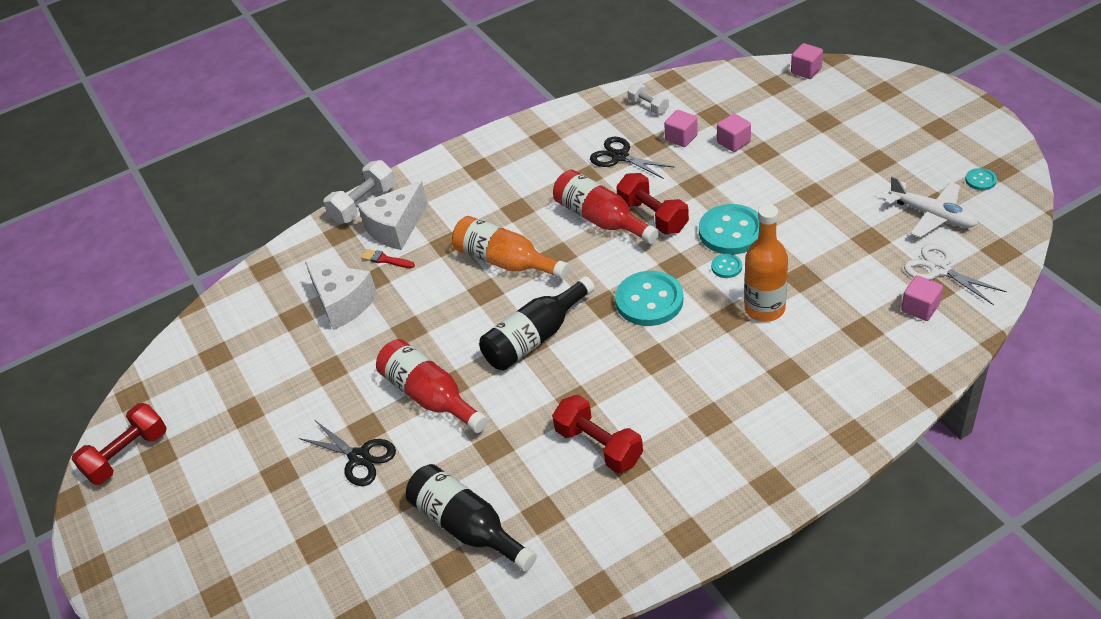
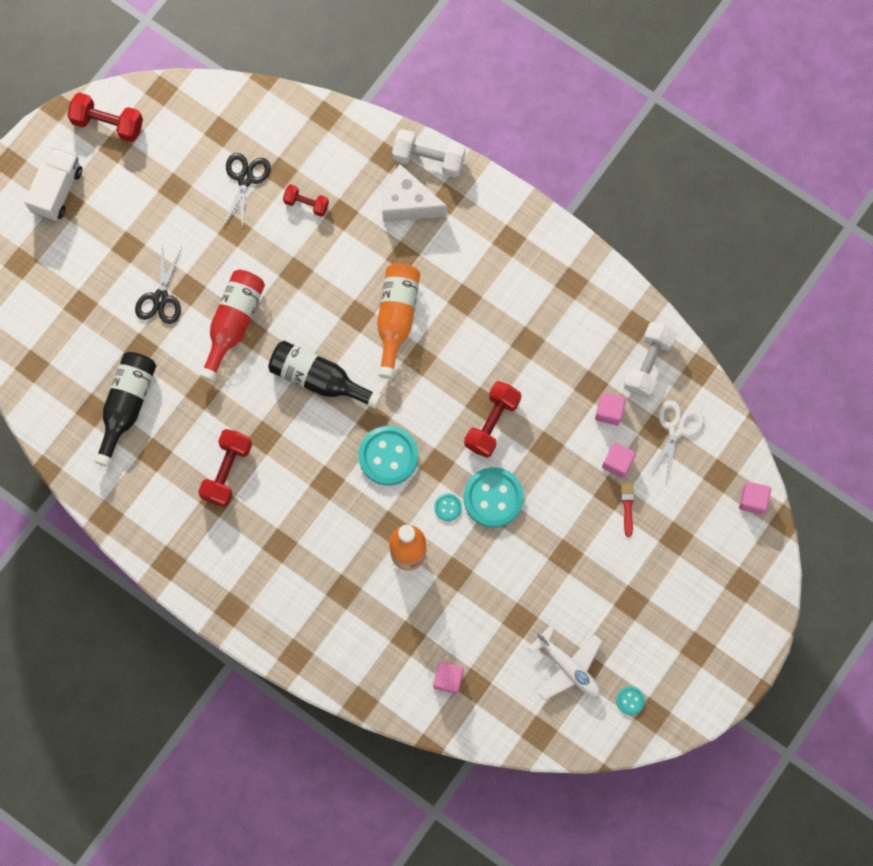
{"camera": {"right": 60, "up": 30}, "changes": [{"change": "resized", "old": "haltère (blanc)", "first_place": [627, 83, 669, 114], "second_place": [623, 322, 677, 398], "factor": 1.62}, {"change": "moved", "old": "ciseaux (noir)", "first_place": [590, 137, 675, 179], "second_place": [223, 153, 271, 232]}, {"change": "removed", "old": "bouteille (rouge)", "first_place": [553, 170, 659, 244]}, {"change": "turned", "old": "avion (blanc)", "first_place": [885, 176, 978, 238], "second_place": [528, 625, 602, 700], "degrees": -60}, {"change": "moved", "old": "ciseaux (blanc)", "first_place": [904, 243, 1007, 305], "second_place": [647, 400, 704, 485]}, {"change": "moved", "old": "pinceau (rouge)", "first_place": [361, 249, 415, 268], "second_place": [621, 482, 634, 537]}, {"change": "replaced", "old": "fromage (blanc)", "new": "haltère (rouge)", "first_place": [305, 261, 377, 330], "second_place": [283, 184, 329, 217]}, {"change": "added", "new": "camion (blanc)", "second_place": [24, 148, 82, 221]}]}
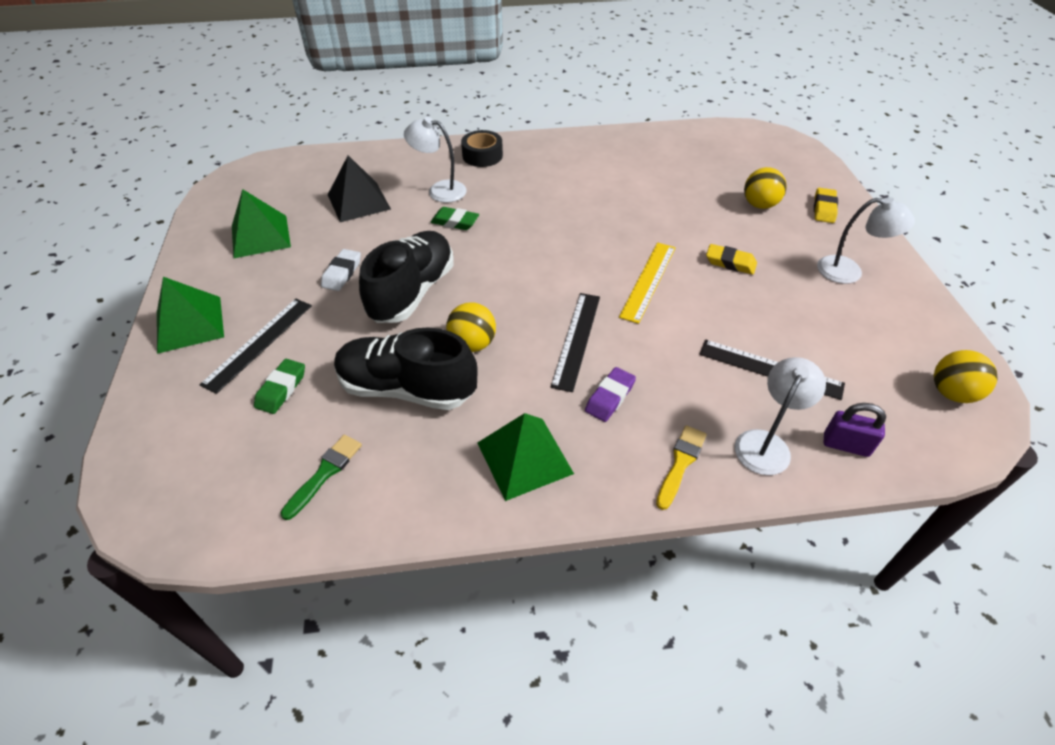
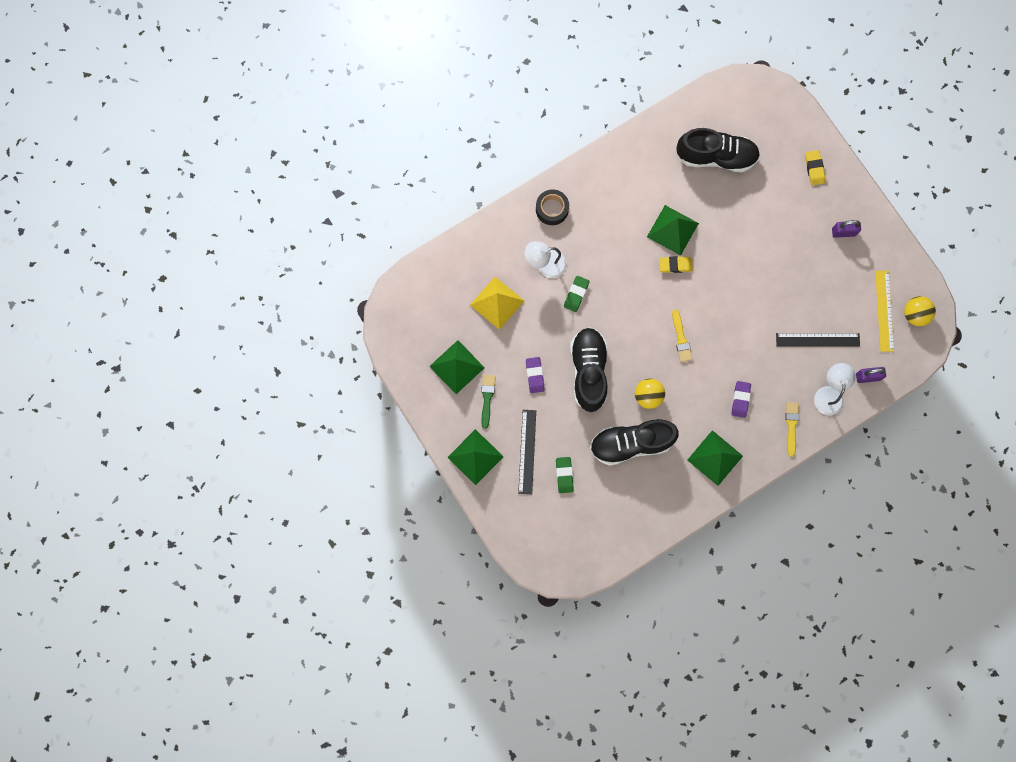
{"camera": {"right": -25, "up": 30}, "changes": [{"change": "recoloured", "old": "pyramide (noir)", "new": "pyramide (jaune)", "first_place": [328, 155, 391, 222], "second_place": [470, 277, 524, 330]}, {"change": "removed", "old": "balle (jaune)", "first_place": [744, 167, 787, 209]}, {"change": "replaced", "old": "lampe (blanc)", "new": "cadenas (violet)", "first_place": [817, 197, 915, 284], "second_place": [832, 220, 861, 238]}, {"change": "turned", "old": "gomme (vert)", "first_place": [431, 207, 479, 230], "second_place": [564, 276, 589, 312], "degrees": -60}, {"change": "moved", "old": "règle (jaune)", "first_place": [619, 243, 675, 324], "second_place": [875, 271, 894, 352]}, {"change": "moved", "old": "gomme (jaune)", "first_place": [706, 244, 757, 275], "second_place": [659, 256, 693, 273]}, {"change": "recoloured", "old": "gomme (blanc)", "new": "gomme (violet)", "first_place": [321, 249, 361, 291], "second_place": [526, 357, 545, 393]}, {"change": "removed", "old": "règle (noir)", "first_place": [551, 293, 600, 392]}, {"change": "moved", "old": "pinceau (vert)", "first_place": [281, 435, 362, 520], "second_place": [481, 375, 496, 429]}, {"change": "added", "new": "chaussure (noir)", "second_place": [676, 128, 760, 172]}, {"change": "added", "new": "pyramide (vert)", "second_place": [647, 205, 699, 256]}, {"change": "added", "new": "pinceau (jaune)", "second_place": [672, 309, 693, 362]}]}
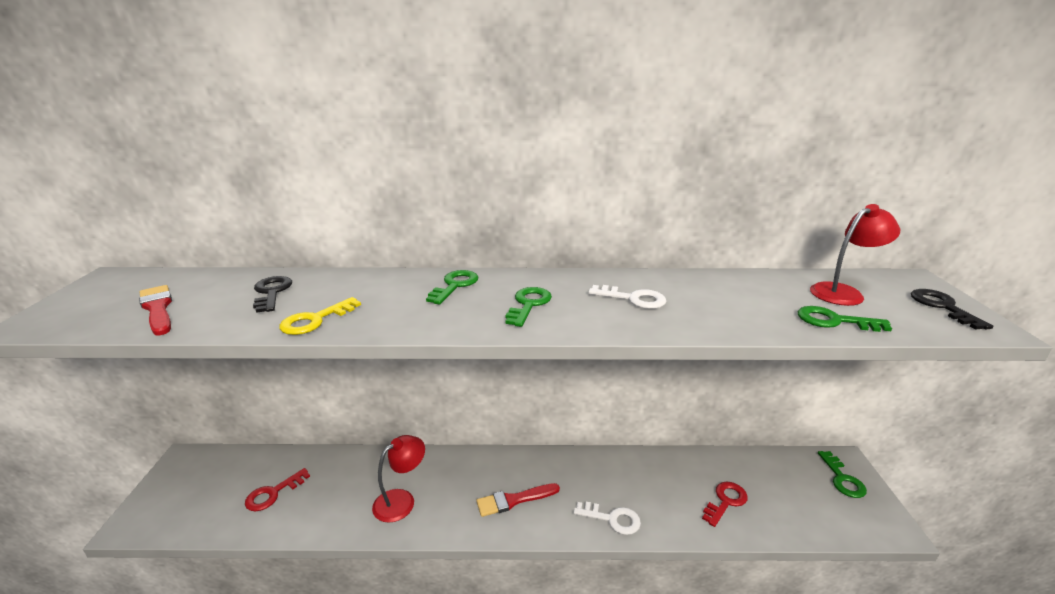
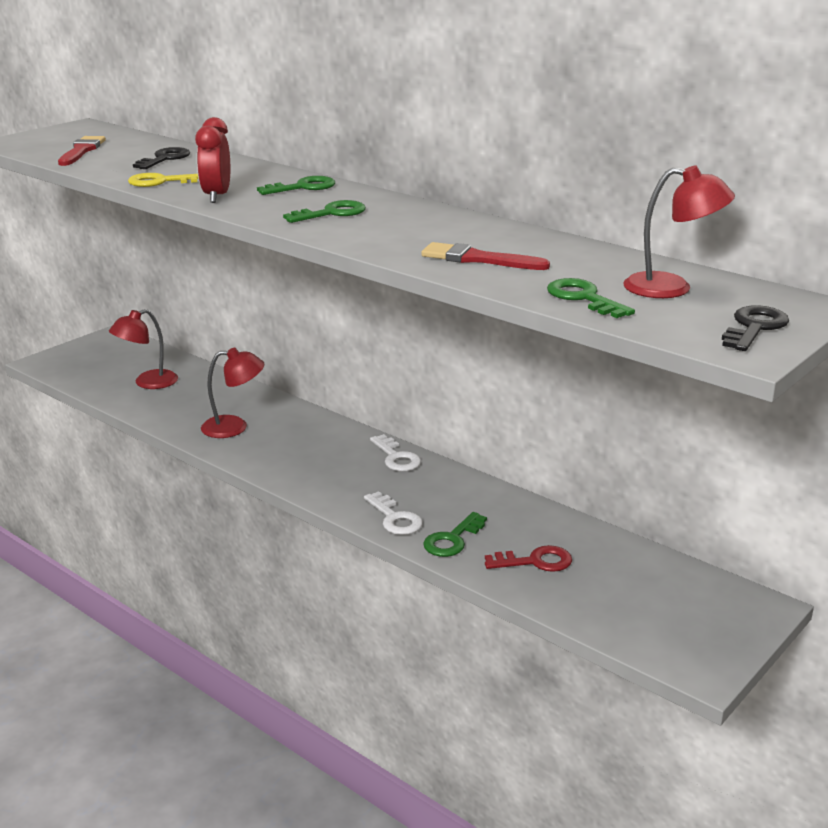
{"camera": {"right": 40, "up": 0}, "changes": [{"change": "moved", "old": "clé (blanc)", "first_place": [588, 285, 667, 309], "second_place": [370, 434, 421, 471]}, {"change": "moved", "old": "clé (vert)", "first_place": [818, 451, 867, 498], "second_place": [423, 512, 487, 557]}, {"change": "replaced", "old": "clé (rouge)", "new": "lampe (rouge)", "first_place": [245, 468, 310, 511], "second_place": [109, 309, 178, 389]}, {"change": "moved", "old": "pinceau (rouge)", "first_place": [476, 483, 560, 517], "second_place": [421, 242, 550, 270]}, {"change": "added", "new": "réveil (rouge)", "second_place": [195, 117, 230, 203]}]}
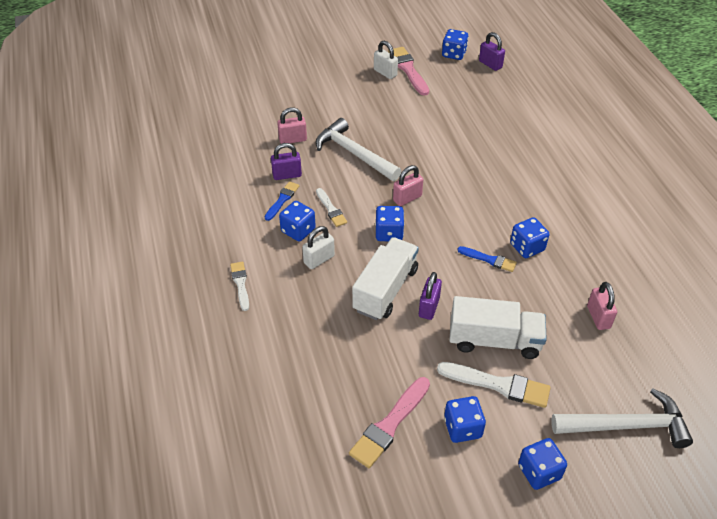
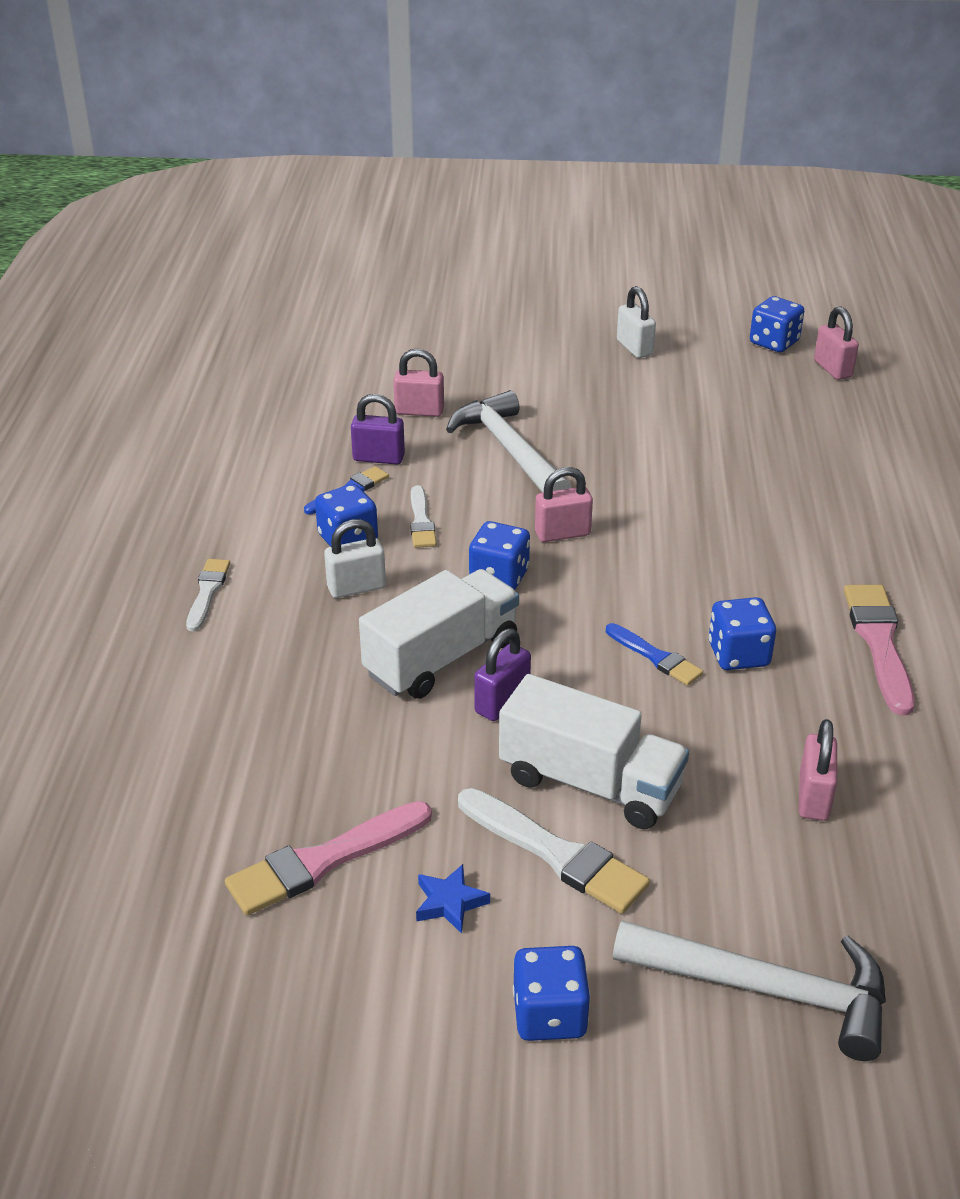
{"camera": {"right": 20, "up": -10}, "changes": [{"change": "recoloured", "old": "cadenas (violet)", "new": "cadenas (rose)", "first_place": [479, 32, 505, 71], "second_place": [814, 306, 859, 380]}, {"change": "moved", "old": "pinceau (rose)", "first_place": [388, 47, 429, 96], "second_place": [844, 585, 915, 715]}, {"change": "replaced", "old": "dé (bleu)", "new": "étoile (bleu)", "first_place": [444, 396, 486, 443], "second_place": [416, 864, 490, 934]}]}
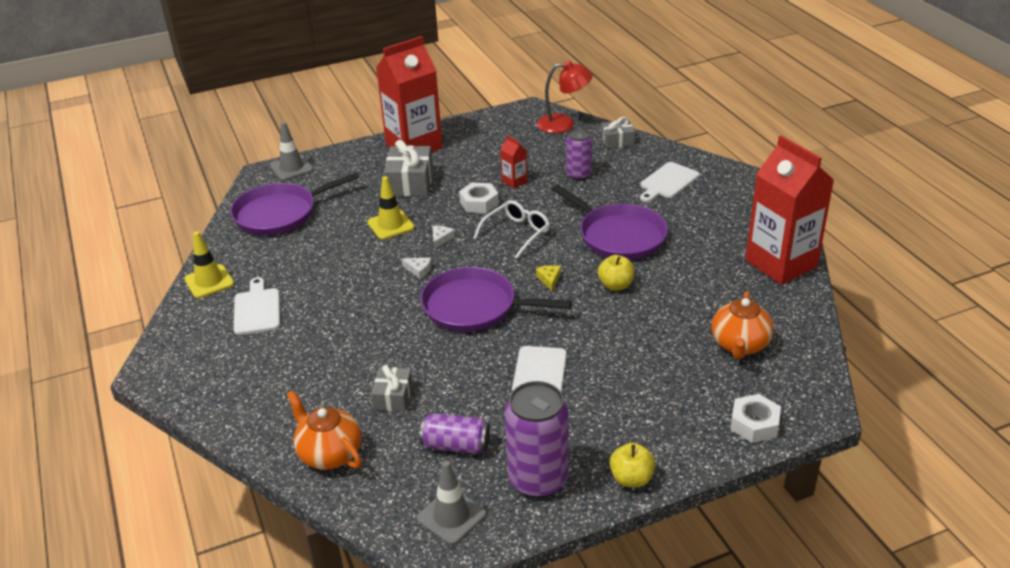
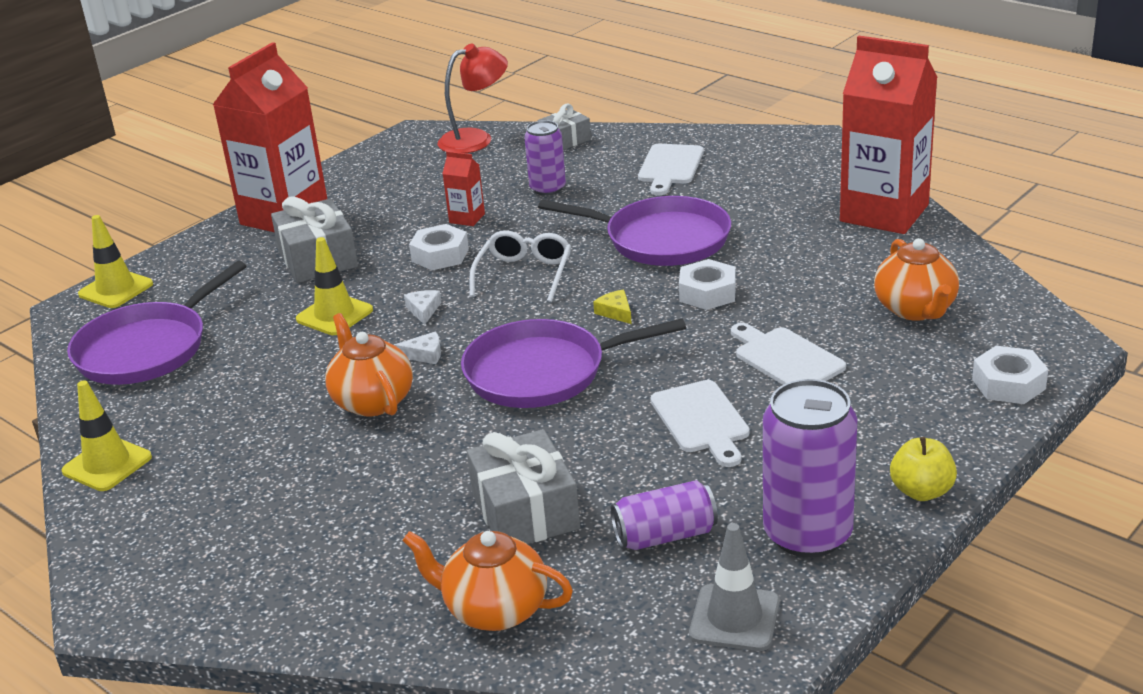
{"camera": {"right": -25, "up": -5}, "changes": [{"change": "recoloured", "old": "cône de chantier (gris)", "new": "cône de chantier (jaune)", "first_place": [270, 122, 313, 181], "second_place": [78, 215, 153, 308]}, {"change": "replaced", "old": "pomme (jaune)", "new": "écrou (blanc)", "first_place": [598, 255, 634, 291], "second_place": [679, 259, 736, 310]}, {"change": "moved", "old": "planche à découper (blanc)", "first_place": [234, 277, 280, 335], "second_place": [731, 323, 846, 385]}, {"change": "resized", "old": "cadeau (gris)", "first_place": [371, 365, 413, 412], "second_place": [467, 429, 580, 544], "factor": 1.64}, {"change": "added", "new": "théière (orange)", "second_place": [325, 313, 413, 416]}]}
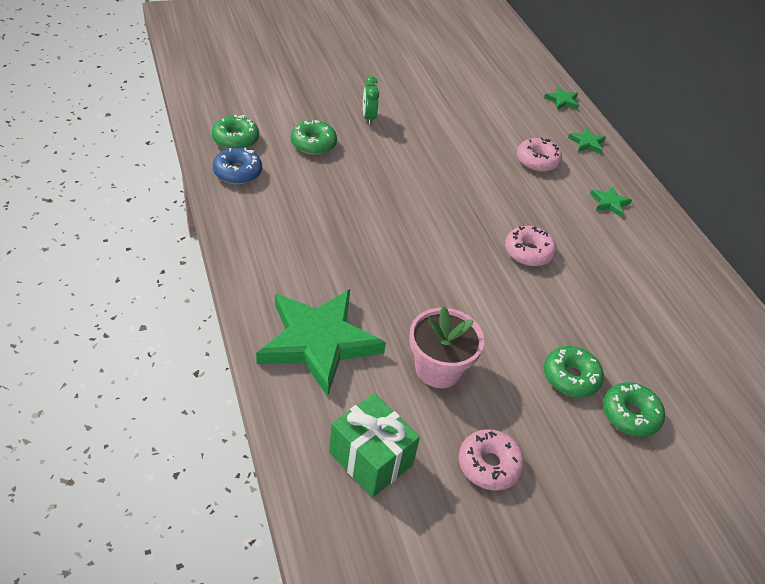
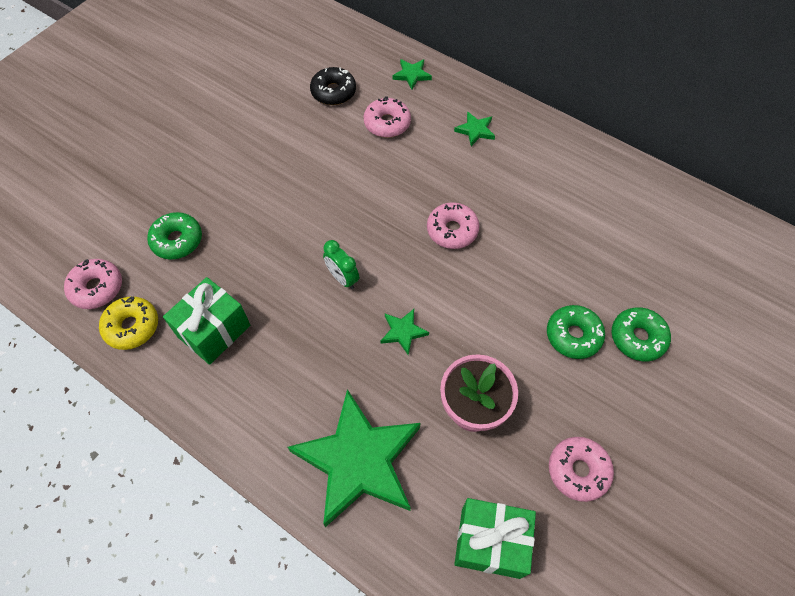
{"camera": {"right": -30, "up": 15}, "changes": [{"change": "moved", "old": "réveil (vert)", "first_place": [363, 76, 379, 125], "second_place": [323, 240, 359, 289]}, {"change": "moved", "old": "étoile (vert)", "first_place": [544, 86, 579, 110], "second_place": [380, 309, 429, 355]}, {"change": "recoloured", "old": "beignet (vert)", "new": "beignet (rose)", "first_place": [212, 115, 259, 149], "second_place": [64, 259, 122, 309]}, {"change": "recoloured", "old": "beignet (bleu)", "new": "beignet (jaune)", "first_place": [213, 147, 262, 184], "second_place": [99, 296, 158, 350]}, {"change": "added", "new": "beignet (noir)", "second_place": [310, 67, 356, 105]}, {"change": "added", "new": "cadeau (vert)", "second_place": [163, 277, 250, 365]}]}
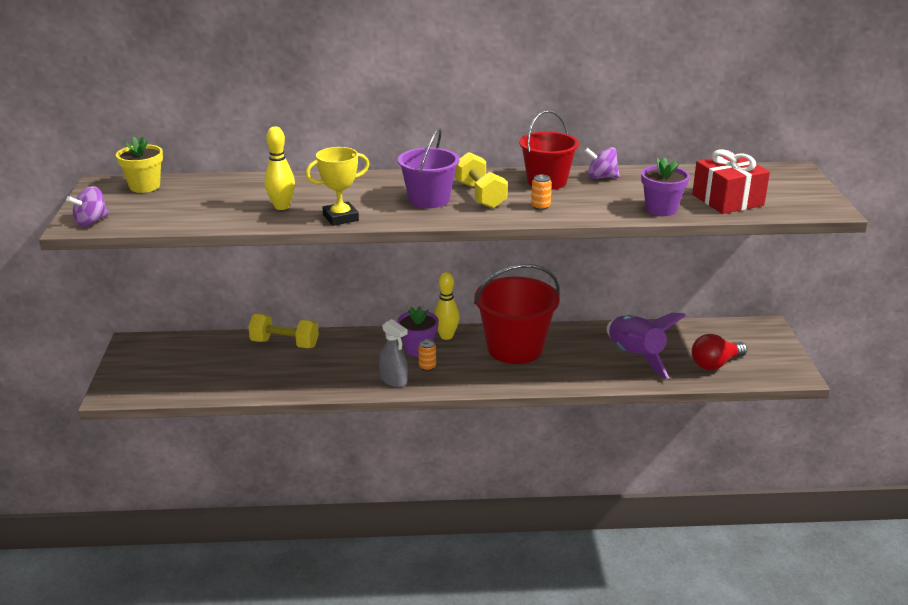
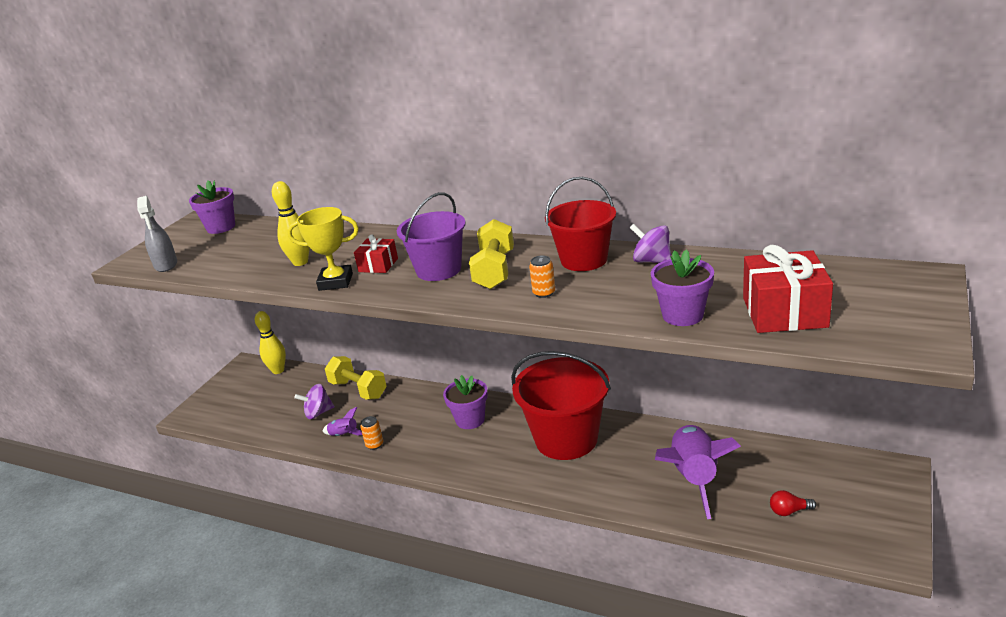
{"camera": {"right": 30, "up": 0}, "changes": [{"change": "recoloured", "old": "pot de fleurs (jaune)", "new": "pot de fleurs (violet)", "first_place": [116, 136, 163, 193], "second_place": [189, 180, 235, 234]}, {"change": "moved", "old": "toupie (violet)", "first_place": [66, 186, 109, 226], "second_place": [294, 384, 335, 419]}, {"change": "moved", "old": "quille (jaune)", "first_place": [434, 272, 460, 340], "second_place": [255, 311, 286, 374]}, {"change": "moved", "old": "vaporisateur (gris)", "first_place": [379, 319, 408, 387], "second_place": [137, 196, 177, 272]}, {"change": "resized", "old": "ampoule (rouge)", "first_place": [692, 334, 747, 370], "second_place": [770, 490, 816, 516], "factor": 0.54}, {"change": "moved", "old": "canette (orange)", "first_place": [418, 339, 436, 371], "second_place": [360, 416, 383, 450]}, {"change": "added", "new": "cadeau (rouge)", "second_place": [354, 234, 398, 273]}, {"change": "added", "new": "fusée (violet)", "second_place": [323, 407, 362, 436]}]}
